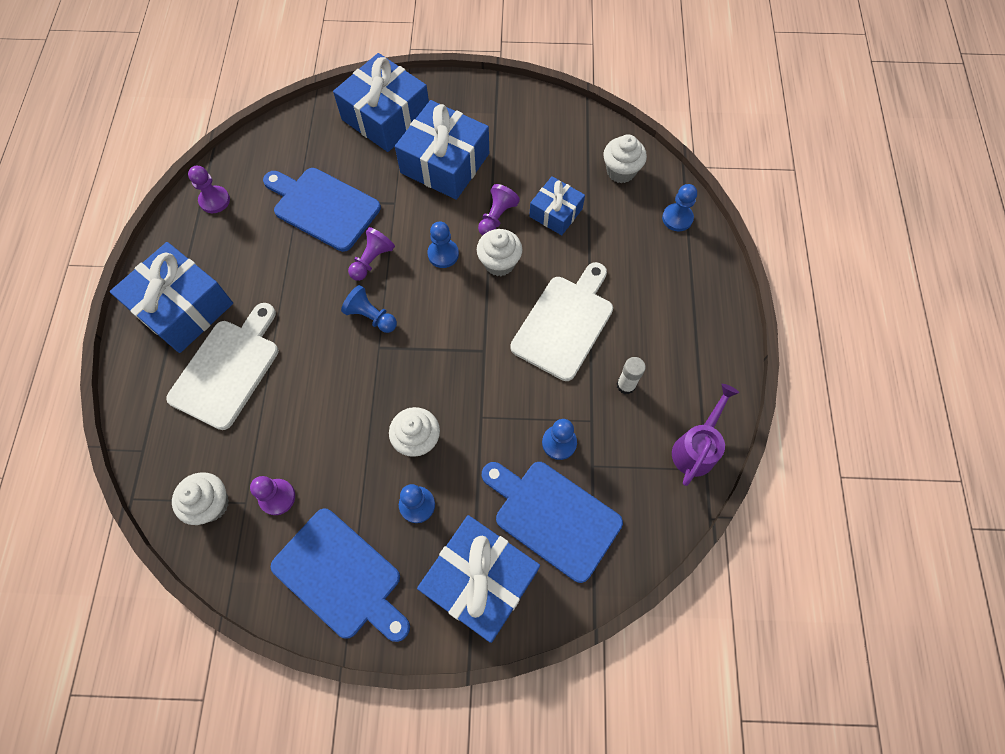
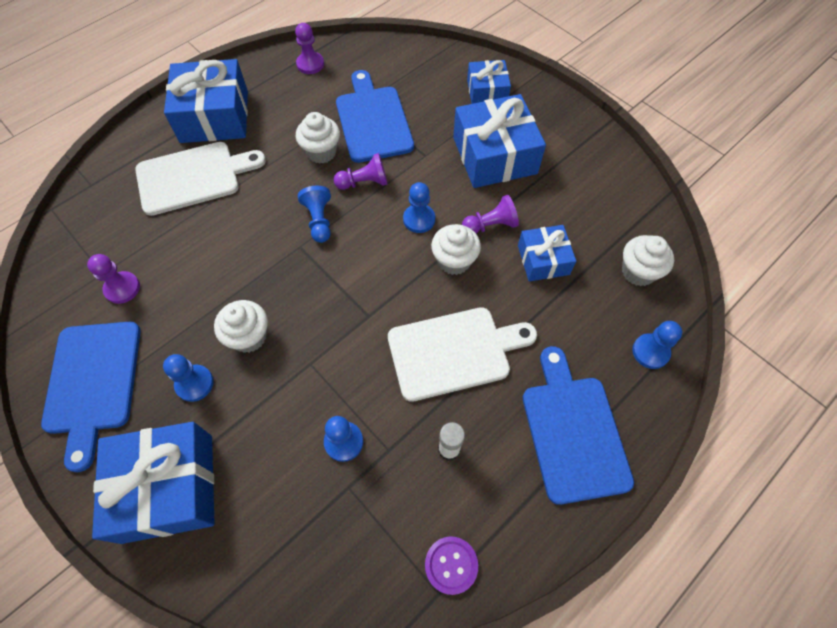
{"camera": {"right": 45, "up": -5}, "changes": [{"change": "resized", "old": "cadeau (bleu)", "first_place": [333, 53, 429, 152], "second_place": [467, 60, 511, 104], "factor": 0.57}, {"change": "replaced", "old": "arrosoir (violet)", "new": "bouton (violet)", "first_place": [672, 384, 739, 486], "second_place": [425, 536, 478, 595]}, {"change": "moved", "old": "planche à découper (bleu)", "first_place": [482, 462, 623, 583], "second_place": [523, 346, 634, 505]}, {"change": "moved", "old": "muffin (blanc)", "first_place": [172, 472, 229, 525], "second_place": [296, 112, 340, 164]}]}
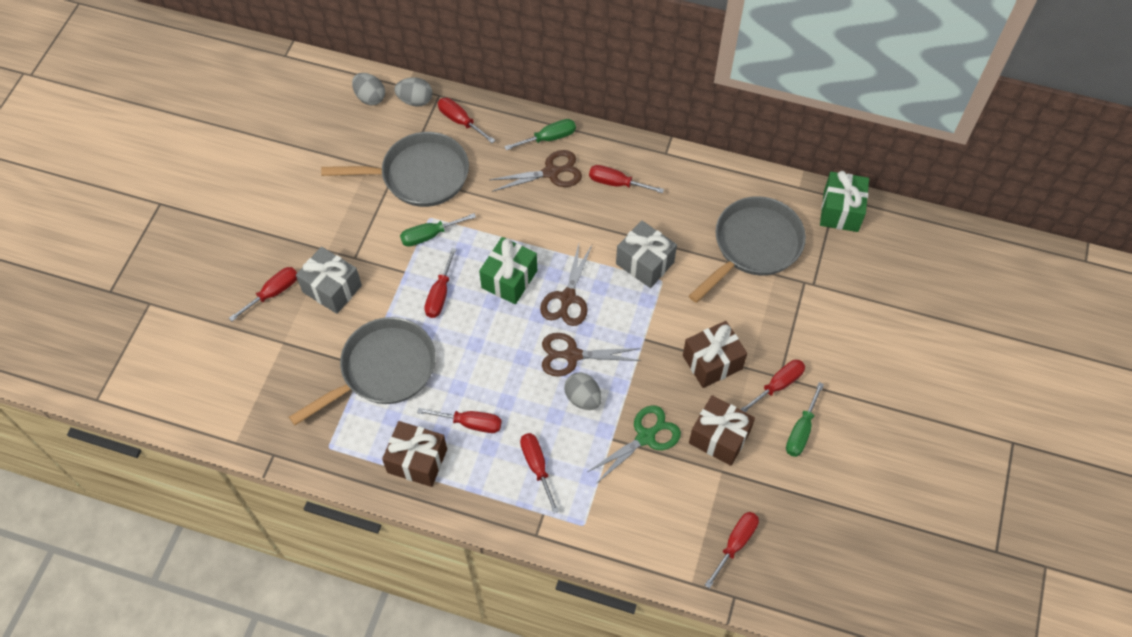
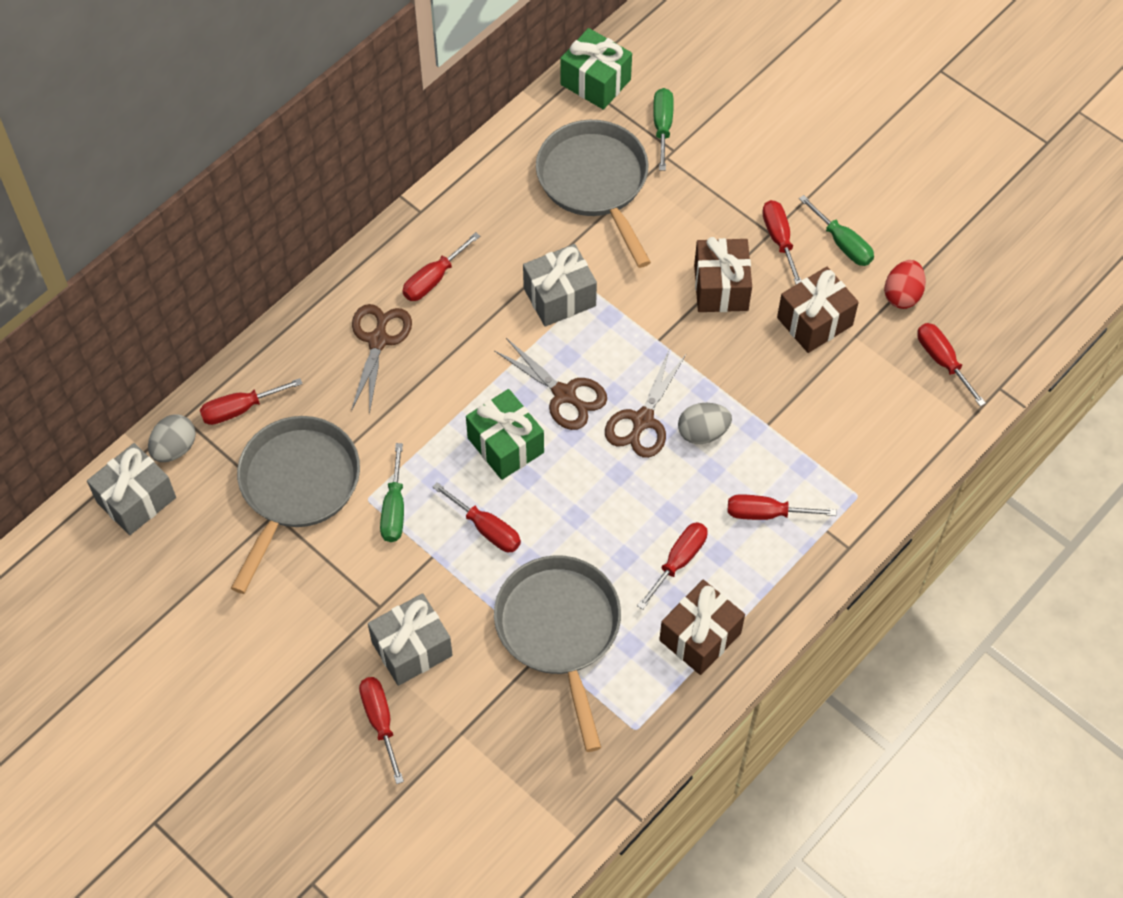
{"camera": {"right": -65, "up": 0}, "changes": [{"change": "replaced", "old": "œuf (gris)", "new": "cadeau (gris)", "first_place": [352, 73, 385, 105], "second_place": [87, 443, 176, 535]}, {"change": "moved", "old": "tournevis (vert)", "first_place": [504, 119, 576, 150], "second_place": [653, 88, 674, 171]}, {"change": "removed", "old": "ciseaux (vert)", "first_place": [586, 405, 681, 484]}, {"change": "added", "new": "œuf (rouge)", "second_place": [884, 260, 926, 309]}]}
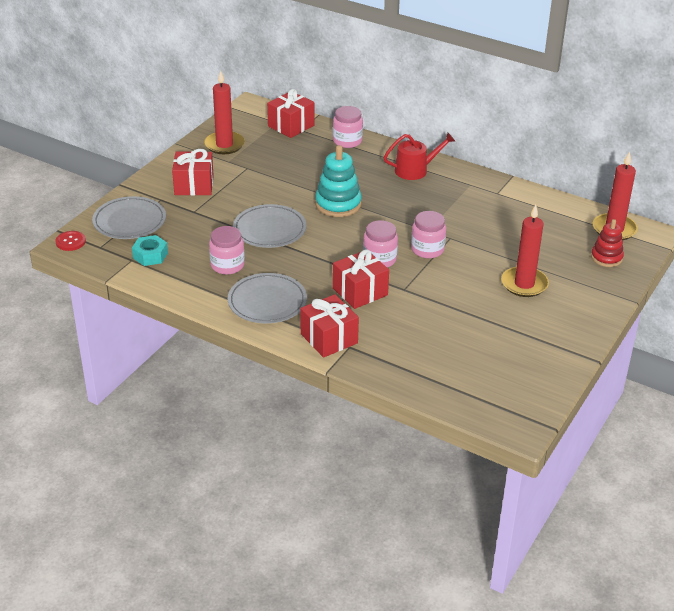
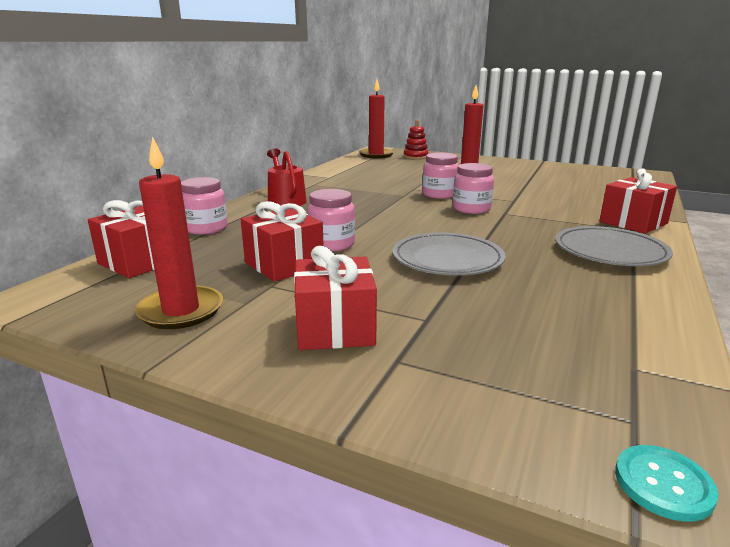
{"camera": {"right": -95, "up": -15}, "changes": [{"change": "removed", "old": "jouet à empiler (turquoise)", "first_place": [315, 145, 362, 217]}, {"change": "removed", "old": "assiette (gris)", "first_place": [92, 196, 166, 239]}, {"change": "moved", "old": "bocal (rose)", "first_place": [209, 226, 245, 275], "second_place": [307, 189, 355, 252]}, {"change": "recoloured", "old": "bouton (rouge)", "new": "bouton (turquoise)", "first_place": [55, 231, 86, 251], "second_place": [615, 445, 718, 522]}, {"change": "removed", "old": "écrou (turquoise)", "first_place": [132, 235, 168, 266]}, {"change": "moved", "old": "cadeau (rouge)", "first_place": [333, 250, 389, 309], "second_place": [241, 201, 324, 282]}]}
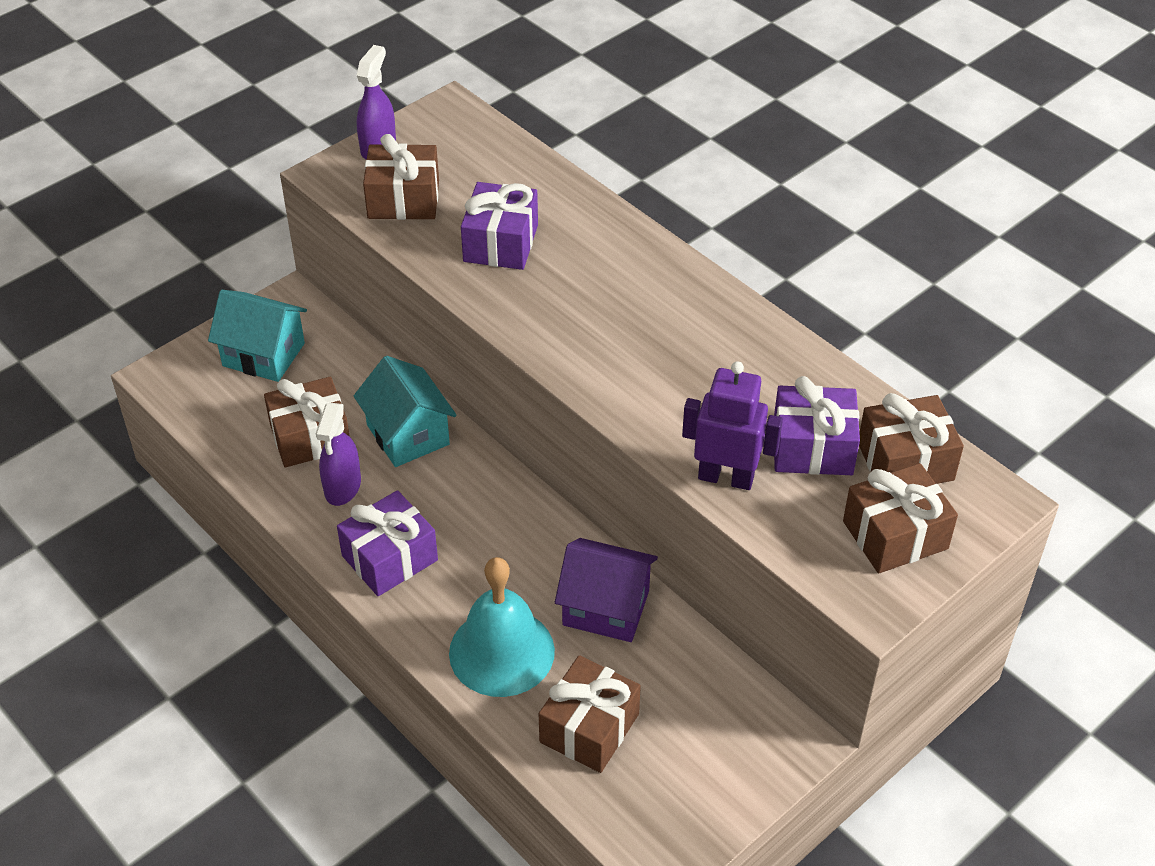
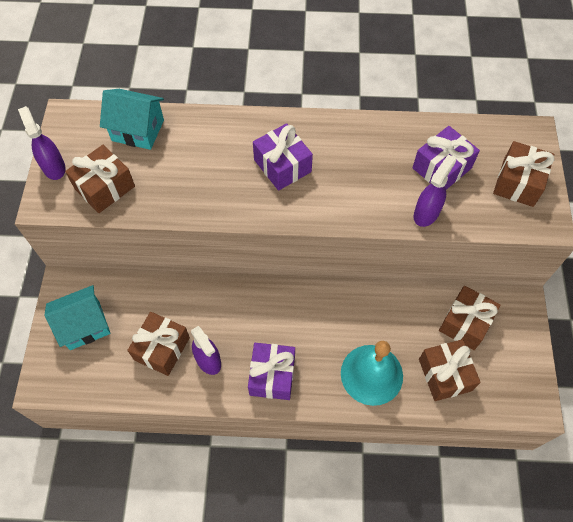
{"camera": {"right": -45, "up": 15}, "changes": [{"change": "moved", "old": "cadeau (violet)", "first_place": [461, 182, 538, 270], "second_place": [253, 123, 313, 191]}, {"change": "moved", "old": "maison (turquoise)", "first_place": [354, 356, 457, 467], "second_place": [100, 89, 164, 150]}, {"change": "replaced", "old": "robot (violet)", "new": "vaporisateur (violet)", "first_place": [682, 361, 783, 490], "second_place": [414, 155, 456, 227]}, {"change": "moved", "old": "cadeau (marron)", "first_place": [859, 393, 964, 484], "second_place": [439, 286, 501, 350]}, {"change": "removed", "old": "maison (violet)", "first_place": [555, 538, 658, 642]}]}
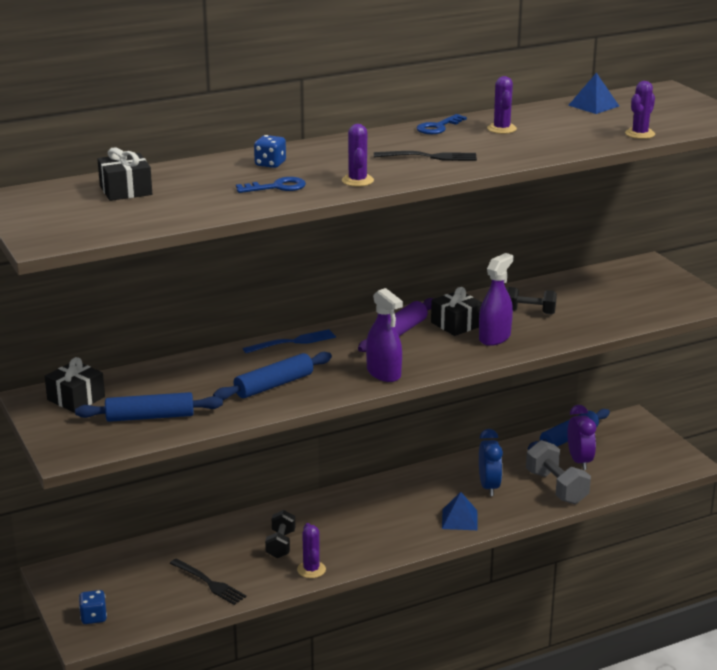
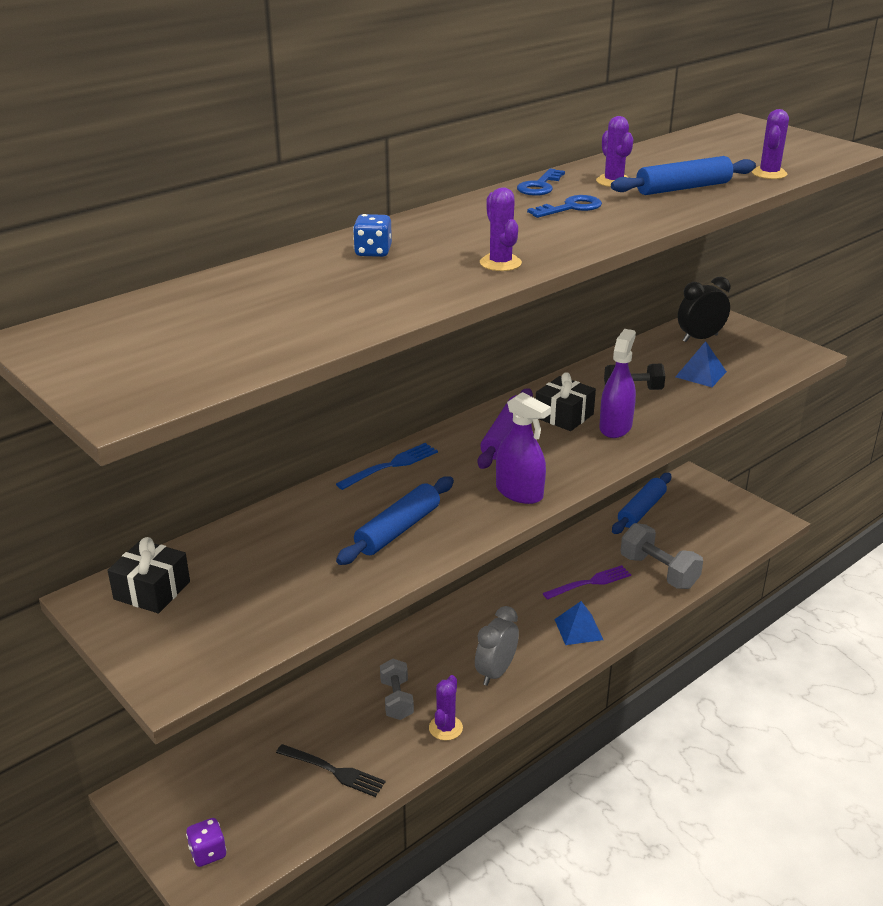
{"camera": {"right": -15, "up": 5}, "changes": [{"change": "moved", "old": "pyramide (bleu)", "first_place": [568, 73, 619, 114], "second_place": [675, 341, 727, 387]}, {"change": "removed", "old": "cadeau (noir)", "first_place": [97, 147, 152, 201]}, {"change": "removed", "old": "fourchette (noir)", "first_place": [374, 151, 477, 161]}, {"change": "moved", "old": "clé (bleu)", "first_place": [236, 177, 306, 193], "second_place": [527, 195, 602, 218]}, {"change": "moved", "old": "rouleau à pâtisserie (bleu)", "first_place": [75, 392, 223, 422], "second_place": [611, 156, 756, 195]}, {"change": "removed", "old": "réveil (violet)", "first_place": [567, 405, 596, 470]}, {"change": "replaced", "old": "réveil (bleu)", "new": "fourchette (violet)", "first_place": [479, 429, 503, 496], "second_place": [543, 565, 631, 600]}, {"change": "recoloured", "old": "haltère (noir)", "new": "haltère (gris)", "first_place": [265, 510, 295, 558], "second_place": [380, 659, 414, 720]}, {"change": "turned", "old": "cactus (violet)", "first_place": [297, 523, 326, 578], "second_place": [429, 675, 463, 741], "degrees": 45}, {"change": "recoloured", "old": "dé (bleu)", "new": "dé (violet)", "first_place": [79, 590, 107, 624], "second_place": [186, 818, 227, 867]}, {"change": "added", "new": "réveil (noir)", "second_place": [678, 277, 730, 342]}, {"change": "added", "new": "réveil (gris)", "second_place": [475, 606, 519, 686]}]}
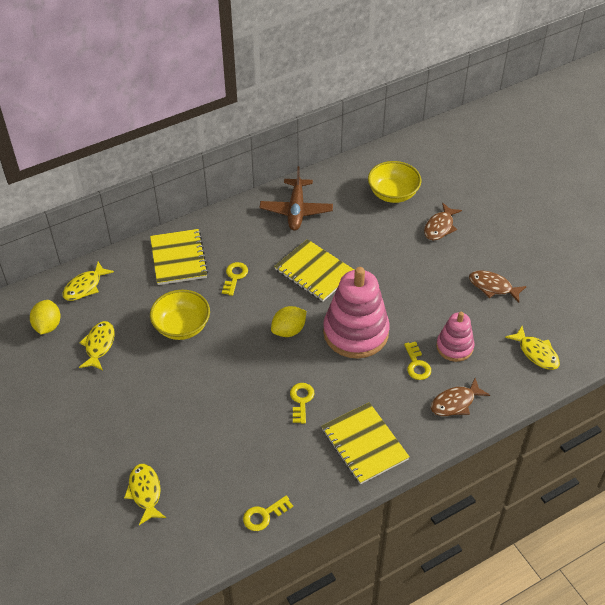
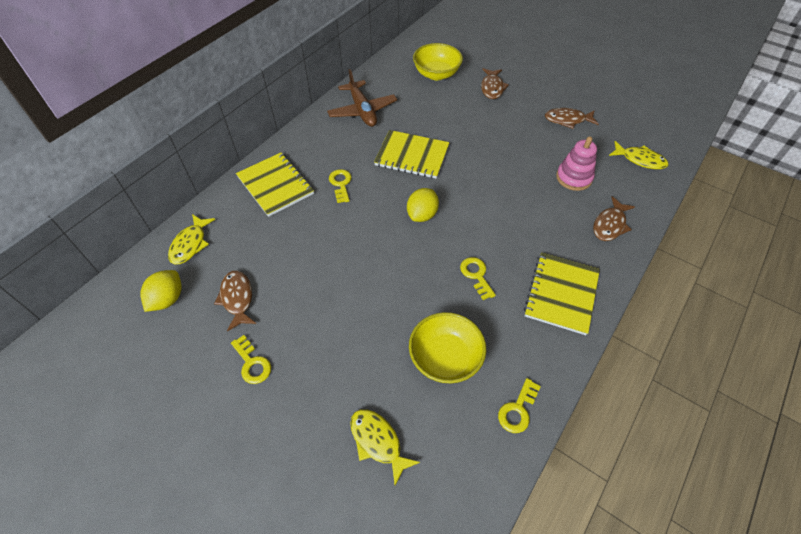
{"camera": {"right": -25, "up": 5}, "changes": [{"change": "removed", "old": "jouet à empiler (rose)", "first_place": [323, 267, 390, 359]}, {"change": "moved", "old": "bol (jaune)", "first_place": [150, 290, 210, 340], "second_place": [409, 312, 486, 383]}, {"change": "turned", "old": "citron (jaune)", "first_place": [30, 300, 61, 334], "second_place": [140, 270, 182, 312], "degrees": 45}, {"change": "recoloured", "old": "poisson (jaune)", "new": "poisson (marron)", "first_place": [79, 321, 115, 370], "second_place": [214, 271, 256, 332]}, {"change": "moved", "old": "clé (jaune)", "first_place": [404, 342, 431, 380], "second_place": [231, 335, 271, 384]}, {"change": "turned", "old": "carnet (jaune)", "first_place": [321, 402, 410, 484], "second_place": [524, 253, 600, 335], "degrees": 75}]}
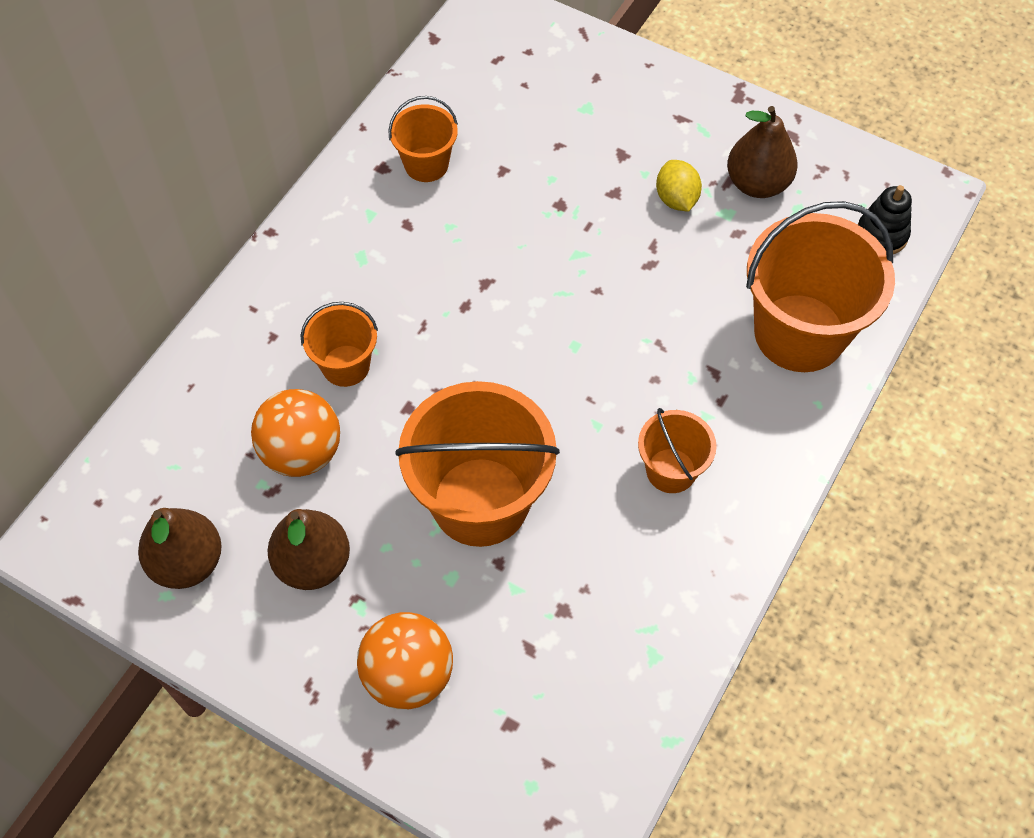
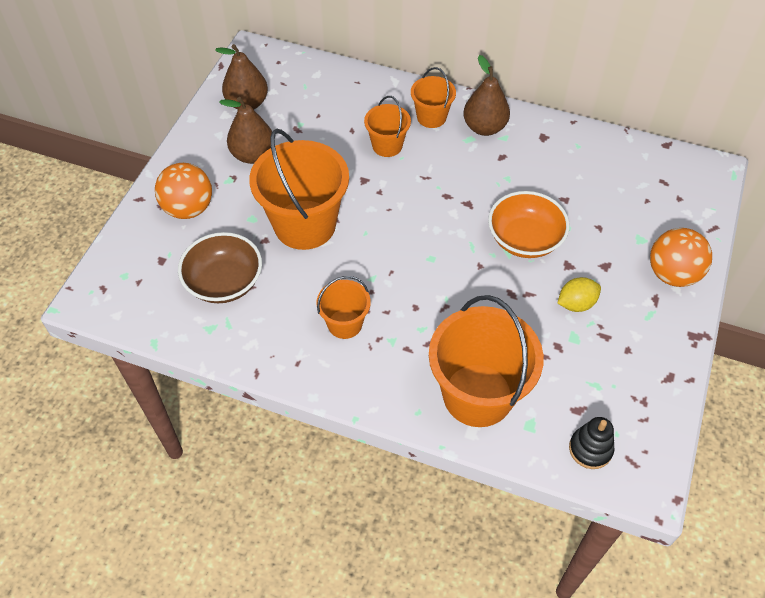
{"camera": {"right": 80, "up": -5}, "changes": [{"change": "moved", "old": "seau (orange)", "first_place": [388, 96, 458, 182], "second_place": [411, 67, 456, 128]}, {"change": "moved", "old": "poire (marron)", "first_place": [727, 106, 798, 198], "second_place": [464, 55, 510, 136]}, {"change": "moved", "old": "balle (orange)", "first_place": [251, 389, 340, 477], "second_place": [650, 228, 712, 287]}, {"change": "added", "new": "bol (orange)", "second_place": [488, 191, 570, 258]}, {"change": "added", "new": "bol (marron)", "second_place": [178, 232, 262, 303]}]}
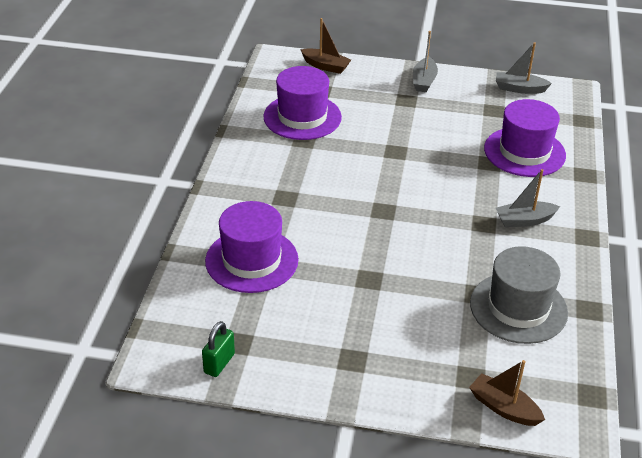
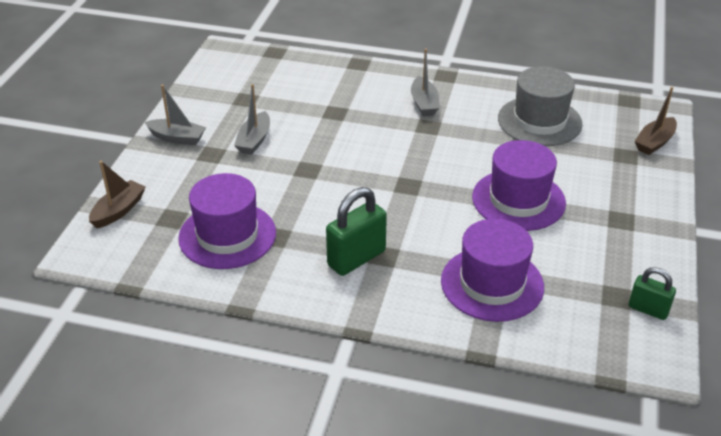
{"camera": {"right": -85, "up": 0}, "changes": [{"change": "moved", "old": "bateau (gris)", "first_place": [496, 42, 552, 94], "second_place": [234, 84, 270, 155]}, {"change": "moved", "old": "chapeau (violet)", "first_place": [484, 99, 566, 177], "second_place": [472, 140, 566, 231]}, {"change": "added", "new": "cadenas (vert)", "second_place": [326, 187, 387, 276]}]}
